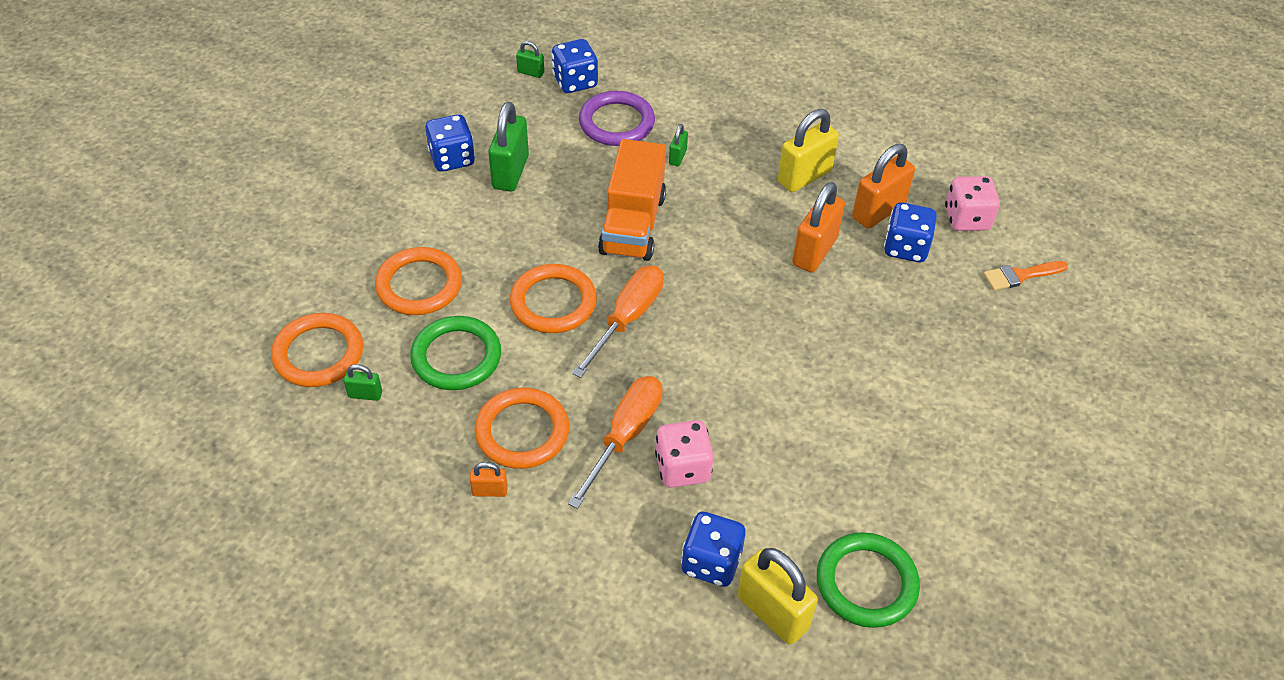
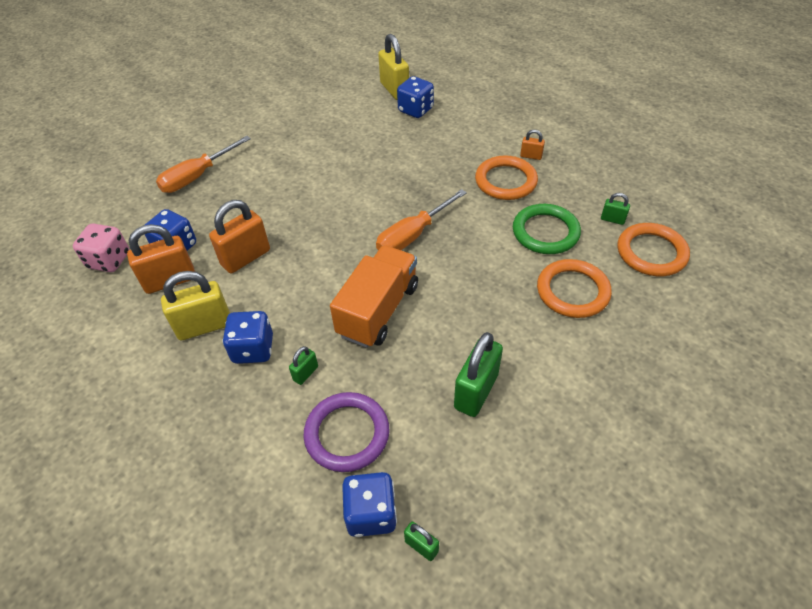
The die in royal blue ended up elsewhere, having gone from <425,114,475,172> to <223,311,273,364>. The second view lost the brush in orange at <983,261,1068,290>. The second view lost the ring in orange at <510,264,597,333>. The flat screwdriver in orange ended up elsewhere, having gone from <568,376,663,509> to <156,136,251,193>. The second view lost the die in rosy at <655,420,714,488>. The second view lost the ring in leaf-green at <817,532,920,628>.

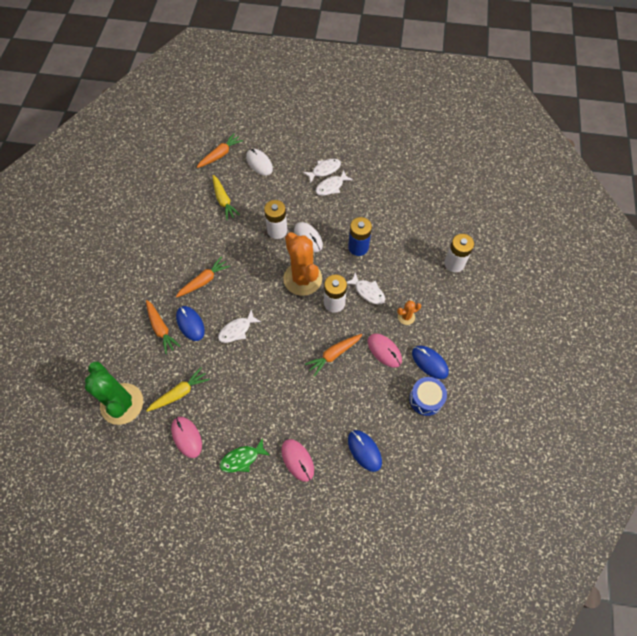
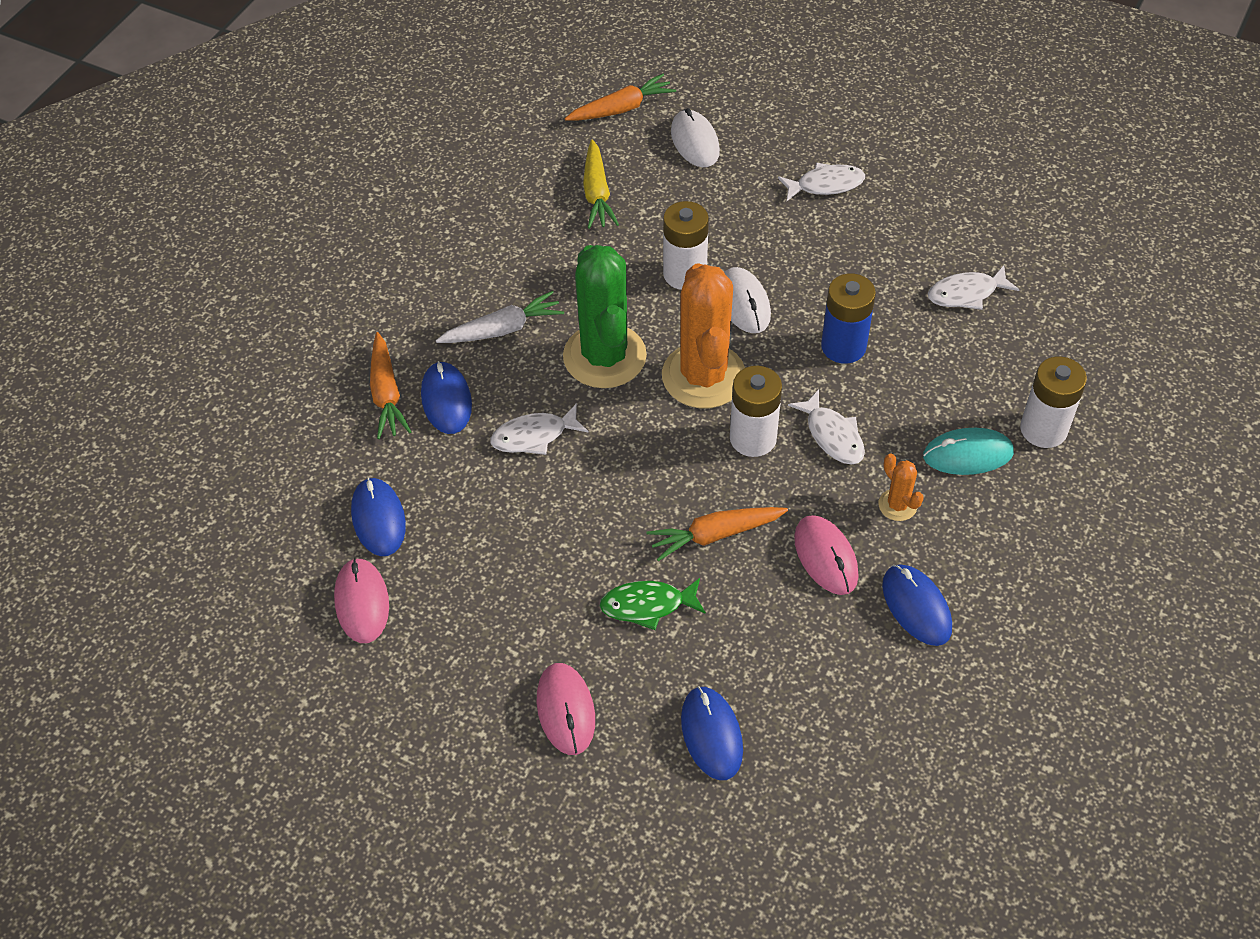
The fish in white ended up elsewhere, having gone from <316,170,353,196> to <928,265,1019,310>. What was the carrot in orange at <176,256,231,297> turned into the carrot in white at <436,291,564,343>. The cactus in orange at <397,301,421,325> ended up facing another way, 60 degrees clockwise from before. The cactus in leaf-green ended up elsewhere, having gone from <85,361,143,425> to <563,245,647,388>. Where the carrot in yellow stood at <146,367,210,412>, the PC mouse in royal blue came to stand at <351,477,406,556>. The second view lost the snare drum in royal blue at <409,377,447,416>. The fish in leaf-green ended up elsewhere, having gone from <220,438,269,473> to <600,578,706,630>. The second view gained the PC mouse in turquoise at <923,428,1014,475>.

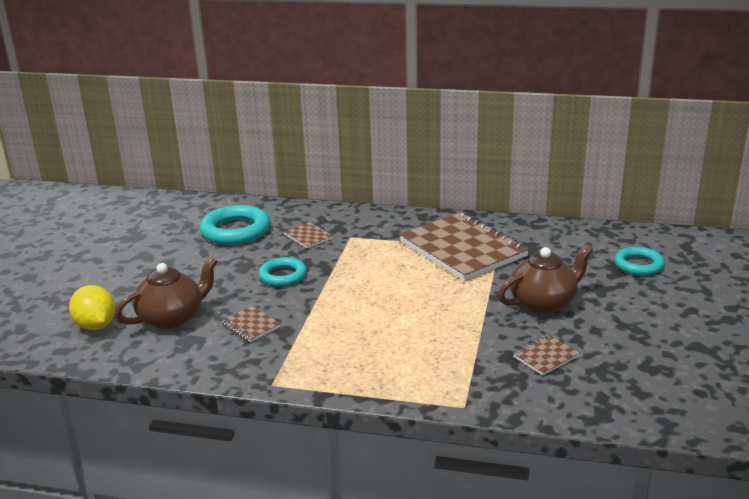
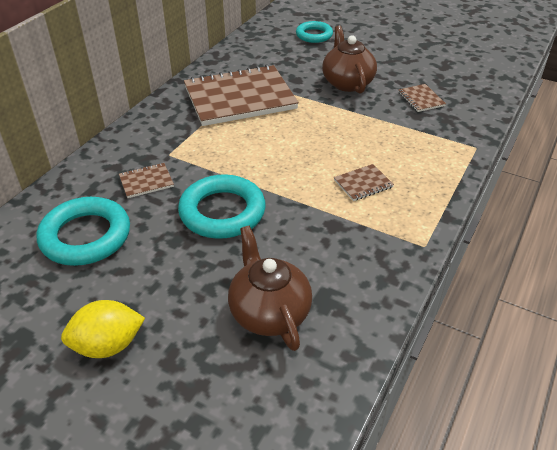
The size of the ring in turquoise at <259,257,307,287> changed by a factor of 1.60. The citrus fruit in yellow ended up elsewhere, having gone from <69,285,116,330> to <61,300,145,358>. The exercise book in brown ended up elsewhere, having gone from <221,306,281,342> to <334,164,394,201>.

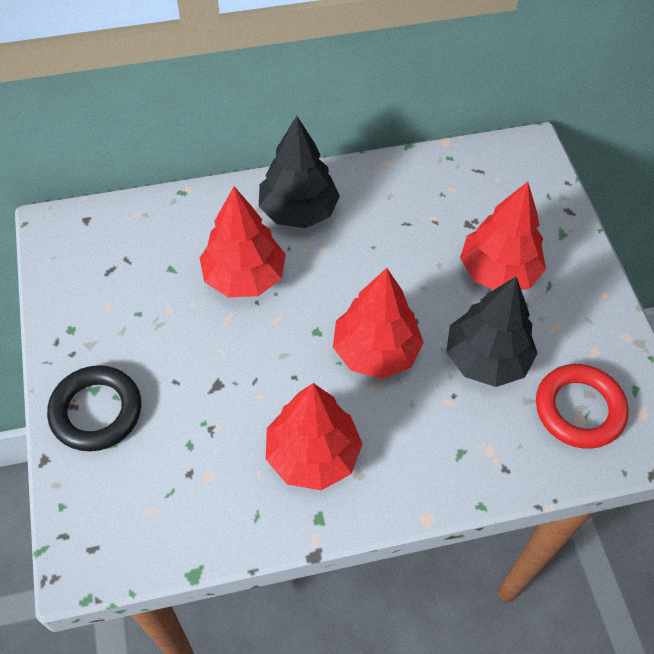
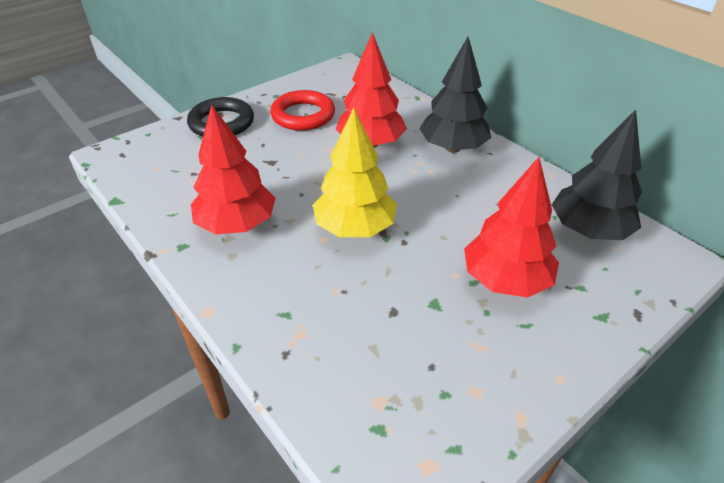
What was the toy tree in scarlet at <333,268,424,379> turned into the toy tree in yellow at <313,108,397,237>. The toy tree in ebony ended up elsewhere, having gone from <446,277,538,387> to <552,110,642,240>. The ring in scarlet ended up elsewhere, having gone from <536,364,629,449> to <270,90,335,131>.

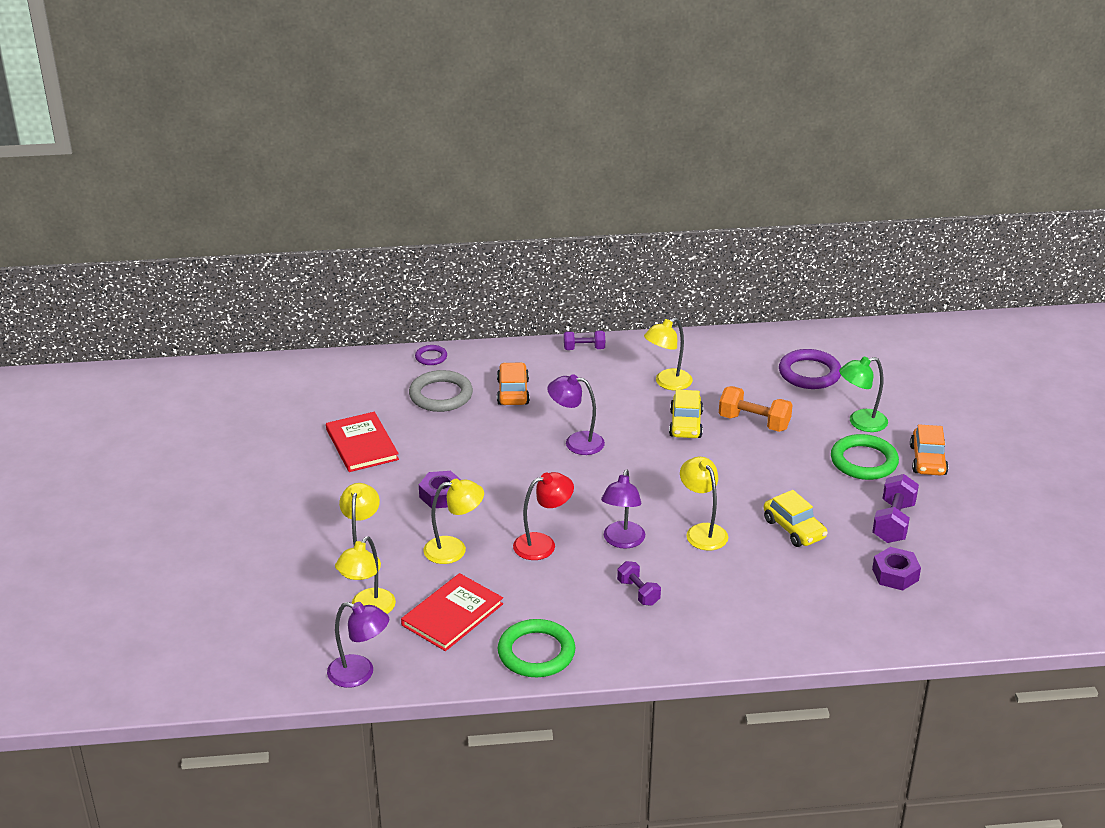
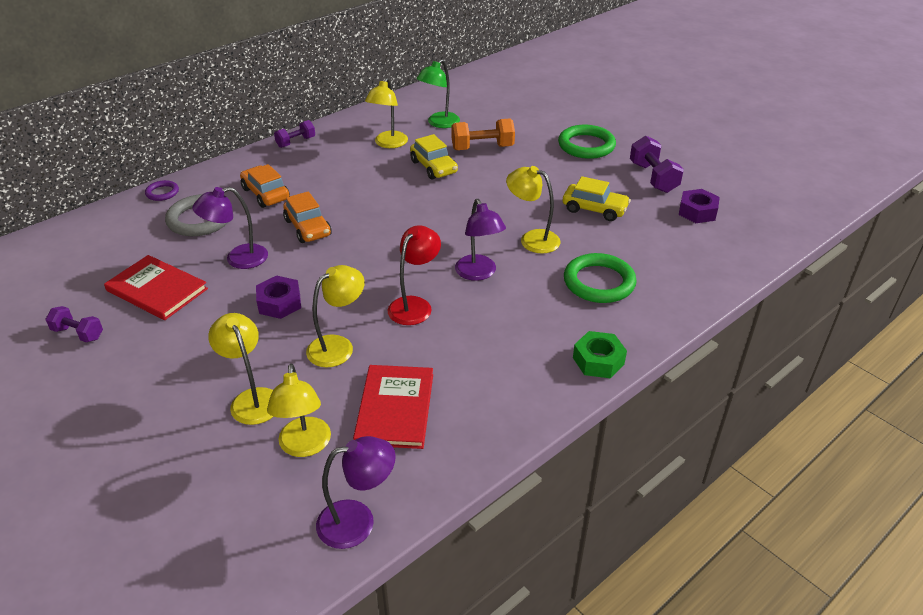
The second view lost the ring in royal purple at <779,349,841,389>. The lamp in leaf-green ended up elsewhere, having gone from <839,357,888,432> to <416,59,460,128>. The lamp in royal purple ended up elsewhere, having gone from <547,374,605,455> to <192,187,268,269>. The toy car in orange ended up elsewhere, having gone from <910,424,948,475> to <283,191,332,243>. The dumbbell in royal purple ended up elsewhere, having gone from <617,561,661,606> to <45,306,103,342>. The ring in leaf-green ended up elsewhere, having gone from <498,619,576,677> to <564,253,636,303>. The second view gained the hex nut in leaf-green at <573,331,627,378>.

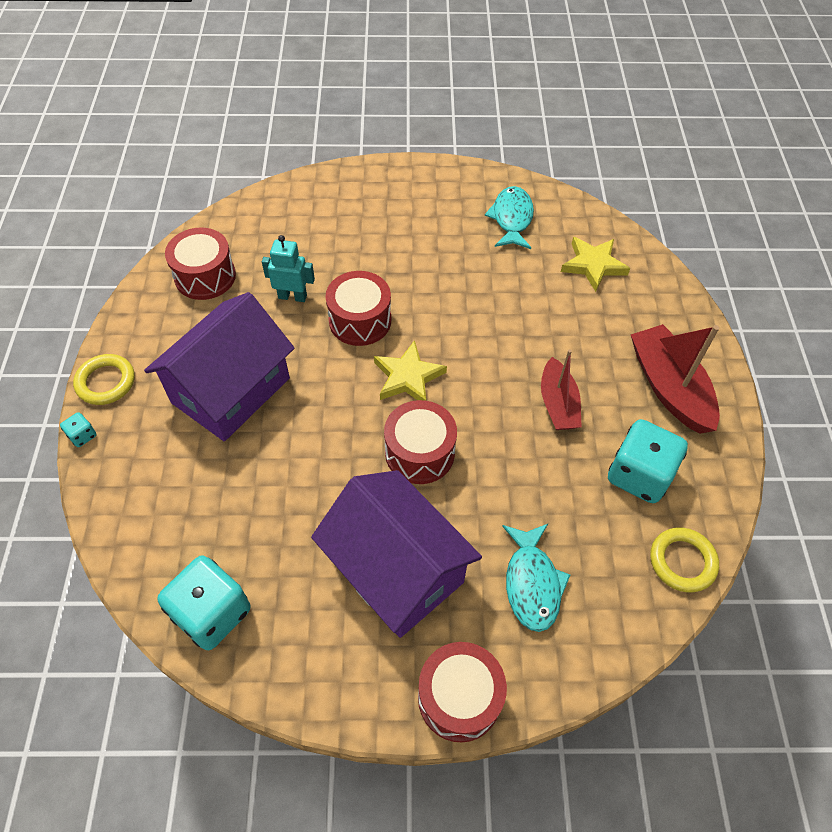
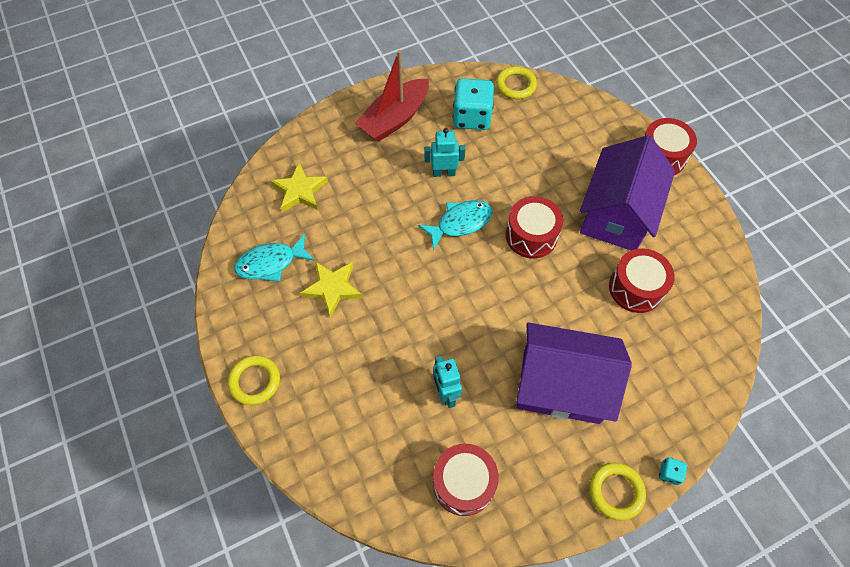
The snare drum in scarlet ended up elsewhere, having gone from <325,271,391,346> to <609,248,675,313>. The star in yellow ended up elsewhere, having gone from <374,340,447,401> to <300,261,362,317>. Where the boat in scarlet stood at <541,349,582,430>, the robot figure in turquoise came to stand at <425,128,465,177>. The fish in turquoise ended up elsewhere, having gone from <502,524,570,632> to <418,200,493,250>. The second view lost the die in turquoise at <157,555,251,650>. The second view gained the ring in yellow at <228,355,280,405>.

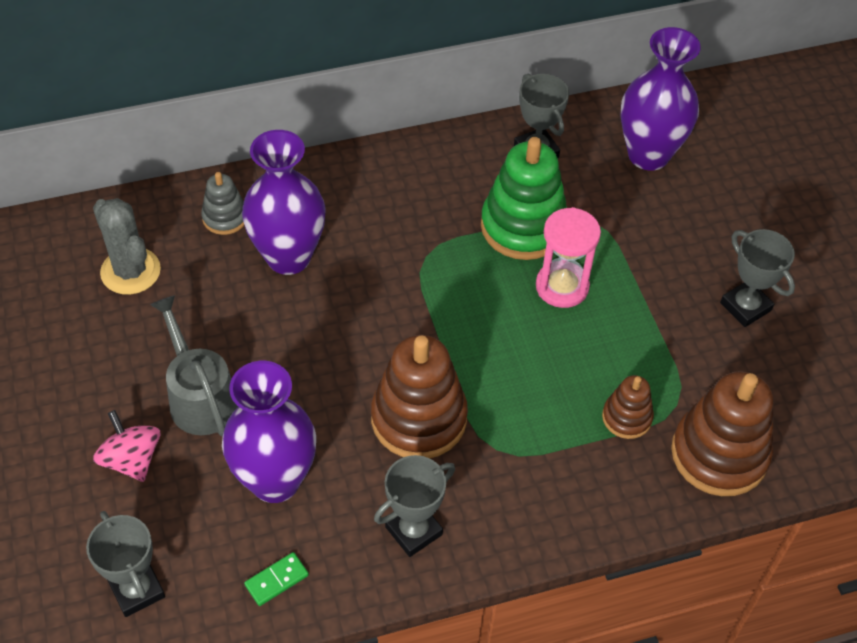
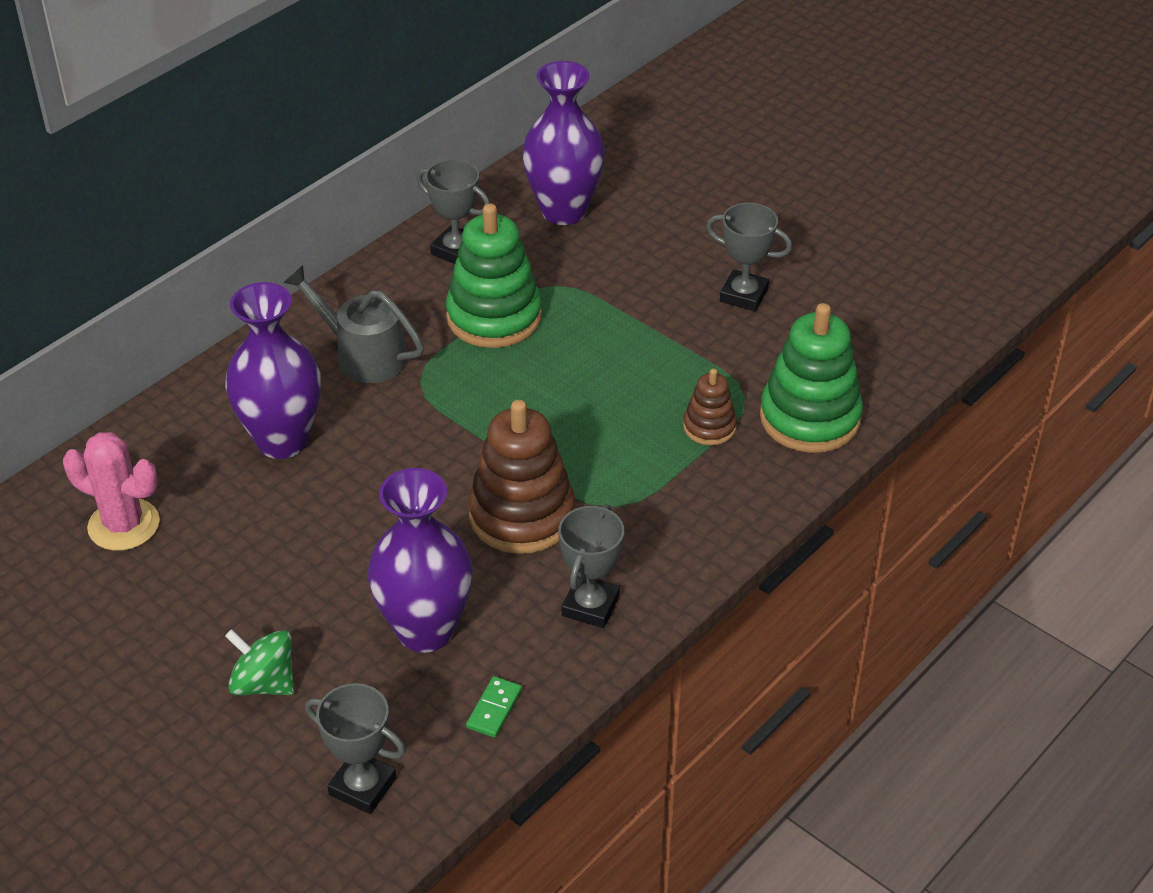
The second view lost the ring stacker in ash-grey at <201,172,244,235>. What was the cactus in ash-grey at <93,198,161,295> turned into the cactus in rosy at <63,432,160,551>. The second view lost the sandglass in rosy at <536,207,601,308>. The watering pot in ash-grey ended up elsewhere, having gone from <150,295,238,436> to <283,265,424,383>. What was the ring stacker in brown at <671,371,773,496> turned into the ring stacker in leaf-green at <760,303,863,453>. What was the whirligig in rosy at <93,410,160,482> turned into the whirligig in leaf-green at <225,629,294,695>.

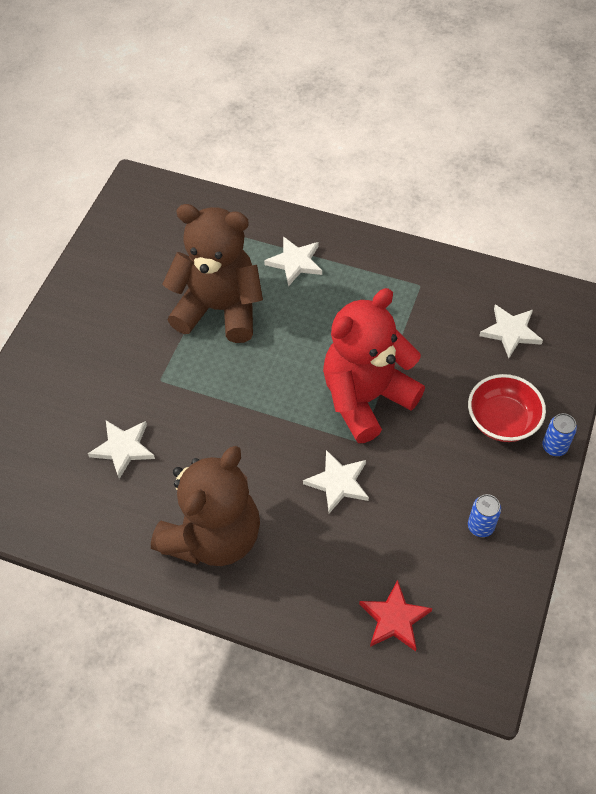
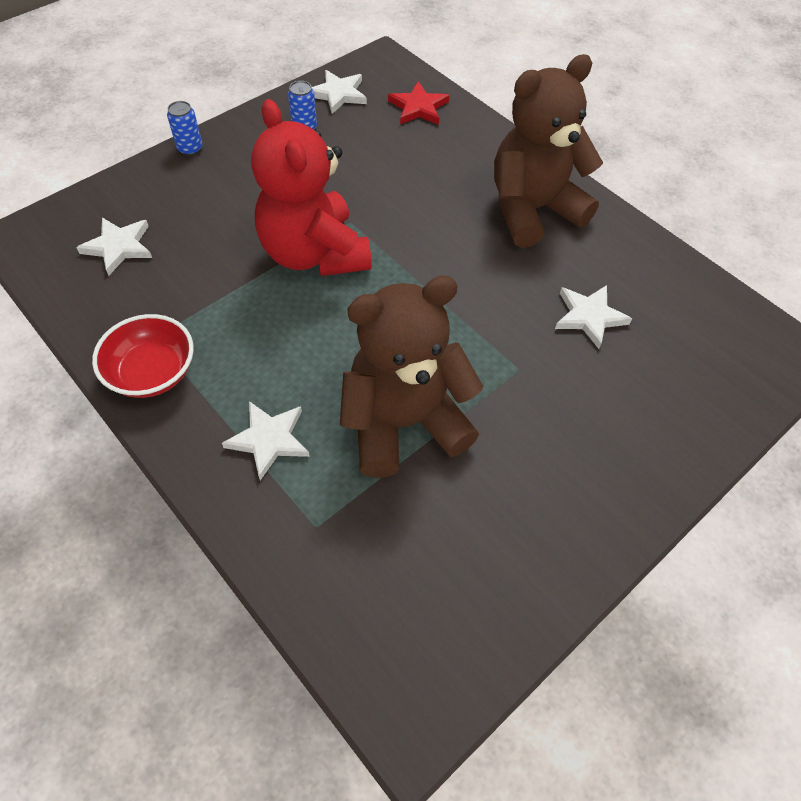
The teddy bear in brown at <162,204,263,343> ended up facing another way, 120 degrees clockwise from before. The teddy bear in scarlet at <323,288,425,443> ended up facing another way, 75 degrees clockwise from before. The bowl in scarlet ended up elsewhere, having gone from <468,374,546,442> to <92,314,194,398>. The star in white ended up elsewhere, having gone from <303,450,369,513> to <312,70,367,114>.

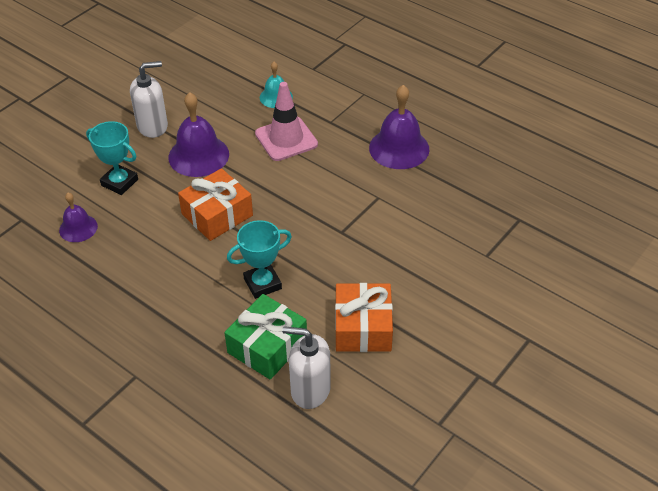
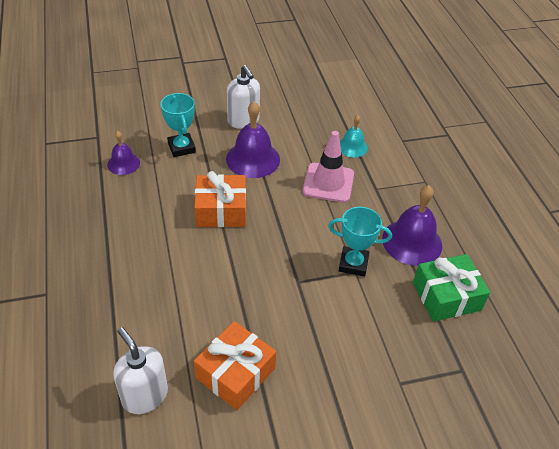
The soap dispenser in white at <130,61,168,138> ended up facing another way, 45 degrees clockwise from before. The prize cup in turquoise ended up elsewhere, having gone from <227,220,292,299> to <328,207,392,277>. The gift in leaf-green ended up elsewhere, having gone from <224,294,307,380> to <413,254,490,322>.

